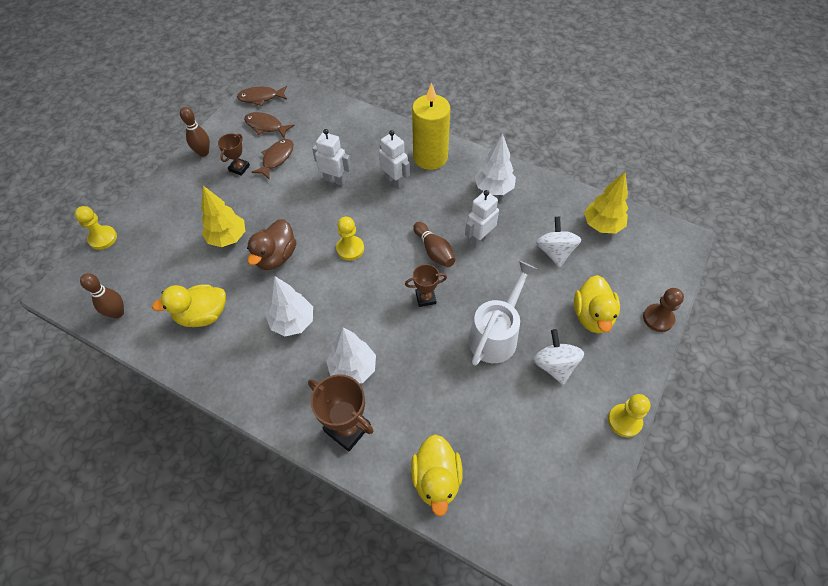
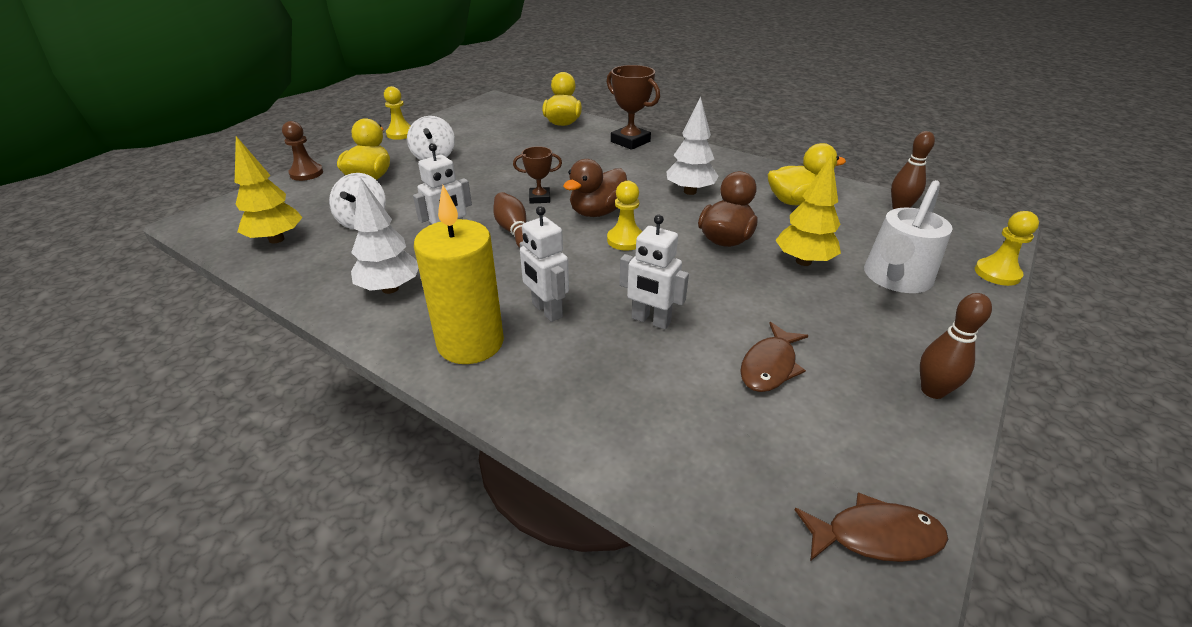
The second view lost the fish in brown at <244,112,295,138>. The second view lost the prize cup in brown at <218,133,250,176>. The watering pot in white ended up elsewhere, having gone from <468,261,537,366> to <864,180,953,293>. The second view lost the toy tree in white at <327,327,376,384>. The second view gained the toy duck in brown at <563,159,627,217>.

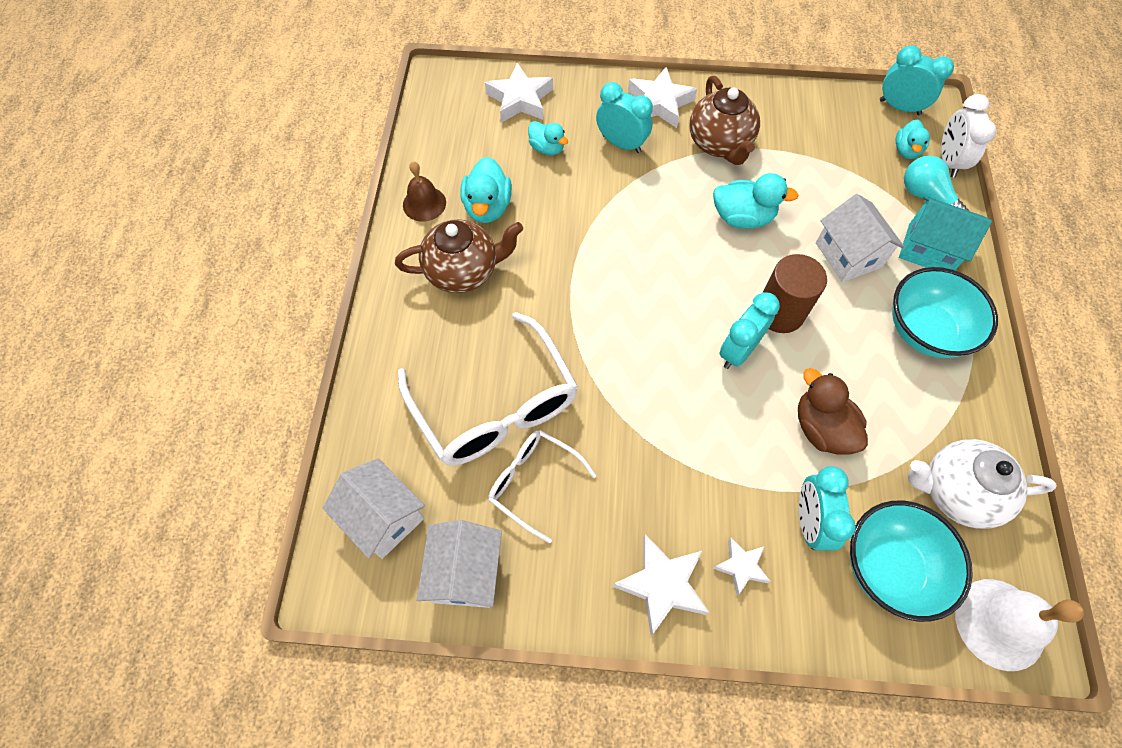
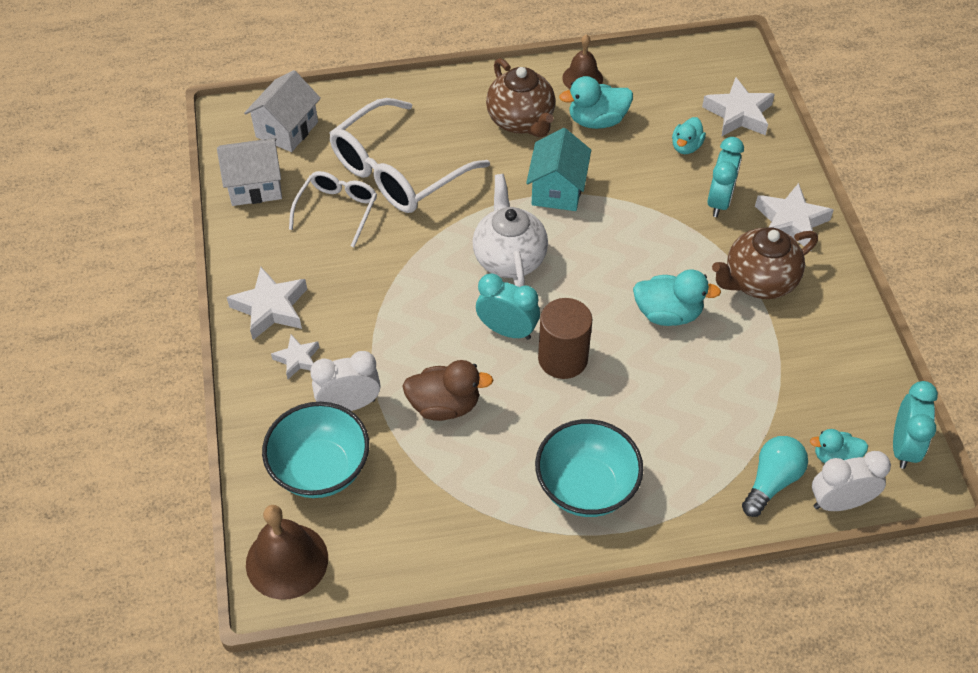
The toy duck in turquoise at <713,173,799,229> ended up facing another way, 75 degrees counterclockwise from before. The second view lost the house in white at <816,194,905,282>. The house in turquoise ended up elsewhere, having gone from <899,196,992,270> to <526,128,591,211>. The toy duck in brown at <798,368,868,455> ended up facing another way, 45 degrees clockwise from before. The teapot in white ended up elsewhere, having gone from <908,439,1057,529> to <473,174,548,287>. What was the bedside clock in turquoise at <799,466,856,551> turned into the bedside clock in white at <310,351,380,411>. What was the hand bell in white at <955,579,1084,671> turned into the hand bell in brown at <246,505,328,600>.

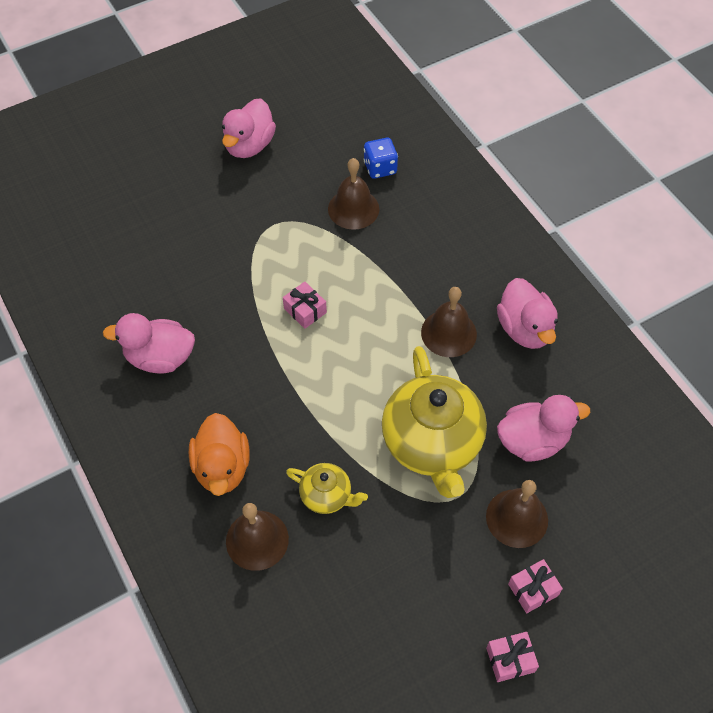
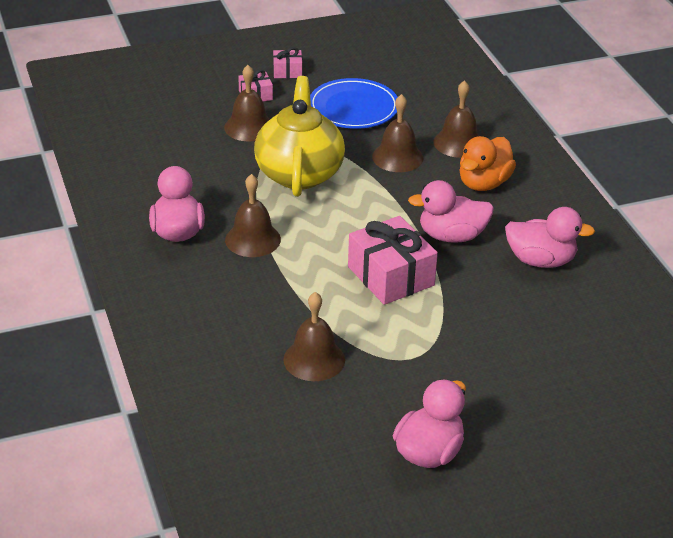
The second view lost the die in royal blue at <364,138,398,179>. The size of the gift in rosy at <283,282,327,329> changed by a factor of 2.00. The toy duck in rosy ended up elsewhere, having gone from <497,395,590,461> to <408,180,494,243>. The toy duck in orange at <189,413,250,496> ended up facing another way, 150 degrees counterclockwise from before. Where the teapot in yellow stood at <286,463,368,514>, the hand bell in brown came to stand at <372,94,424,172>. The second view gained the dinner plate in royal blue at <310,78,397,129>.

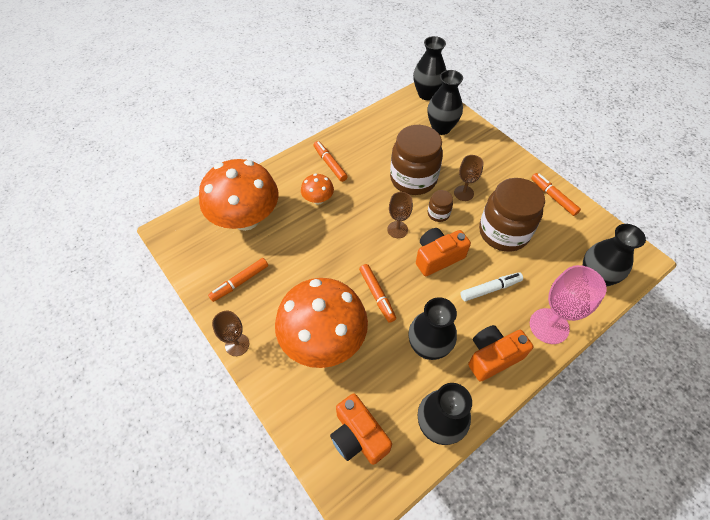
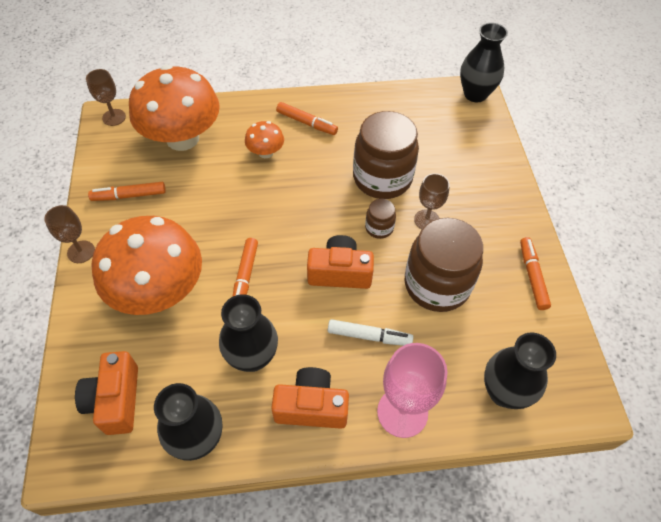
The second view lost the flower vase in ebony at <427,70,463,135>. The marker pen in orange at <314,141,348,182> ended up facing another way, 120 degrees clockwise from before. The goblet in brown ended up elsewhere, having gone from <387,192,413,238> to <86,69,126,126>.

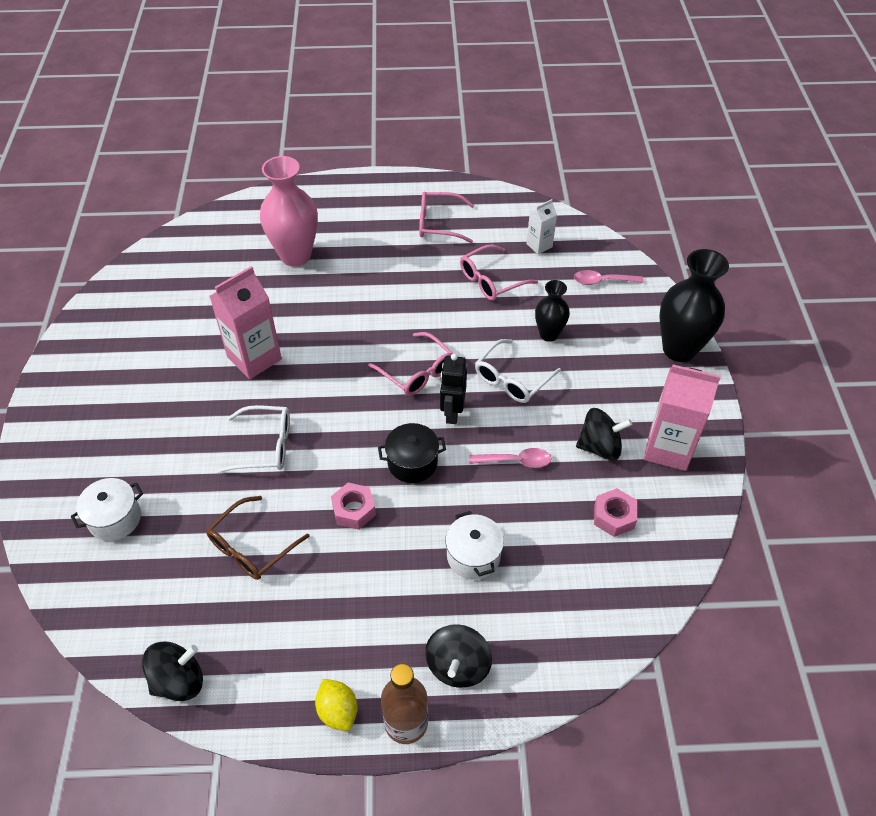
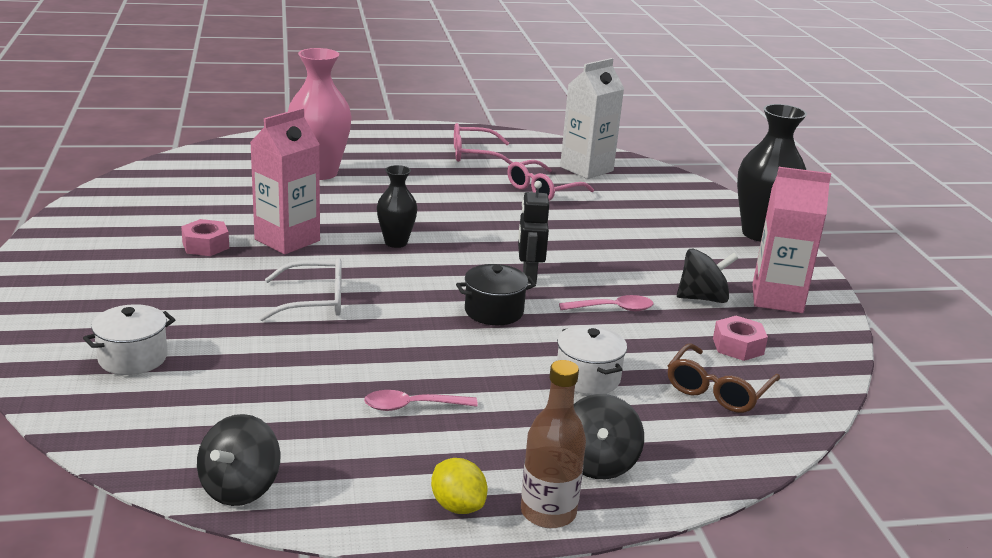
The size of the carton in white at <526,199,557,254> changed by a factor of 1.88. The tablespoon in rosy ended up elsewhere, having gone from <574,270,644,285> to <364,390,478,411>. The flower vase in ebony ended up elsewhere, having gone from <535,280,570,342> to <377,165,417,248>. The second view lost the spectacles in rosy at <368,332,454,396>. The second view lost the spectacles in white at <475,339,561,403>. The hex nut in rosy ended up elsewhere, having gone from <331,483,376,530> to <181,219,229,256>. The spectacles in brown ended up elsewhere, having gone from <206,496,310,580> to <667,343,780,413>. The whirligig in ebony at <142,641,203,701> ended up facing another way, 150 degrees clockwise from before.

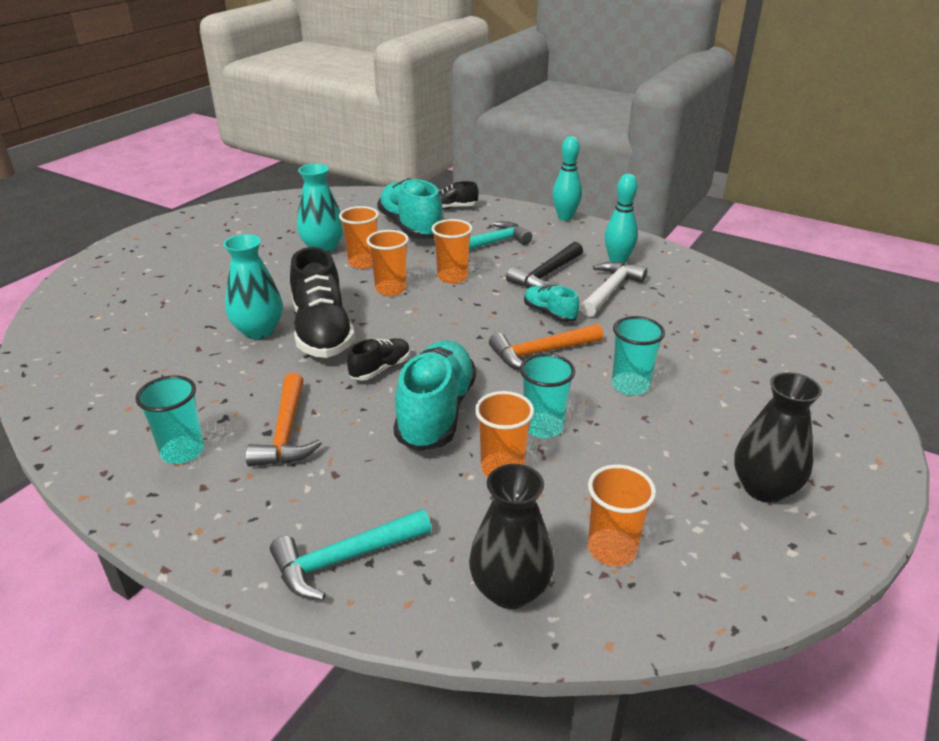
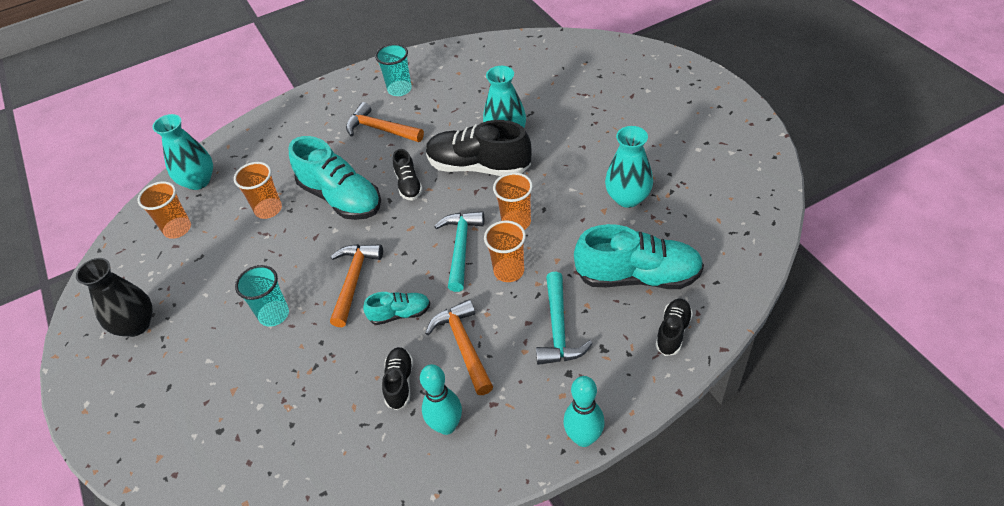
The second view lost the beaker in orange at <339,206,379,269>. What was the carpenter's hammer in ebony at <506,242,583,288> turned into the carpenter's hammer in orange at <425,299,493,395>. Where the carpenter's hammer in white stood at <580,262,647,317>, the lace-up shoe in ebony came to stand at <382,347,413,410>. The second view lost the beaker in turquoise at <520,353,575,438>. What was the flower vase in ebony at <469,464,554,609> turned into the flower vase in turquoise at <152,114,213,190>. The carpenter's hammer in turquoise ended up elsewhere, having gone from <270,509,431,600> to <434,211,484,292>.

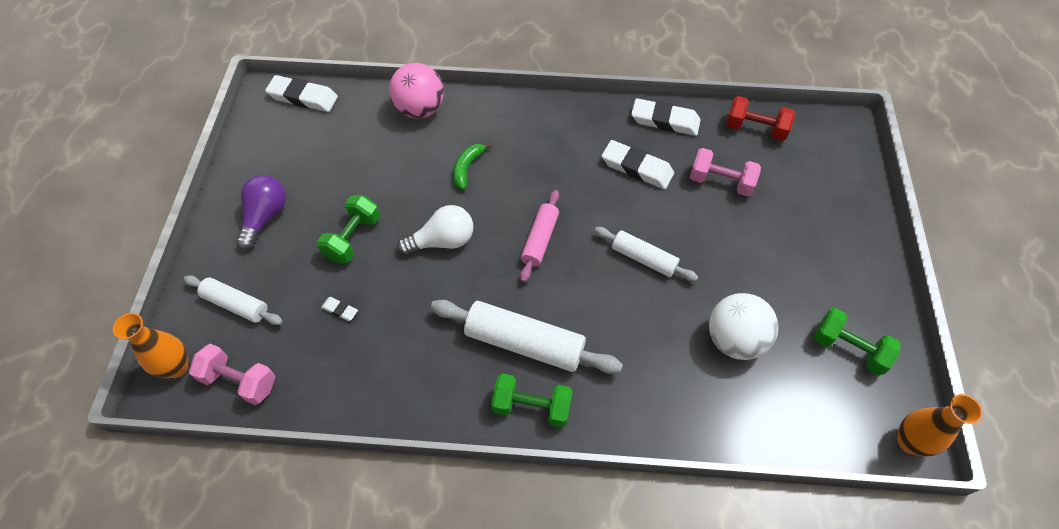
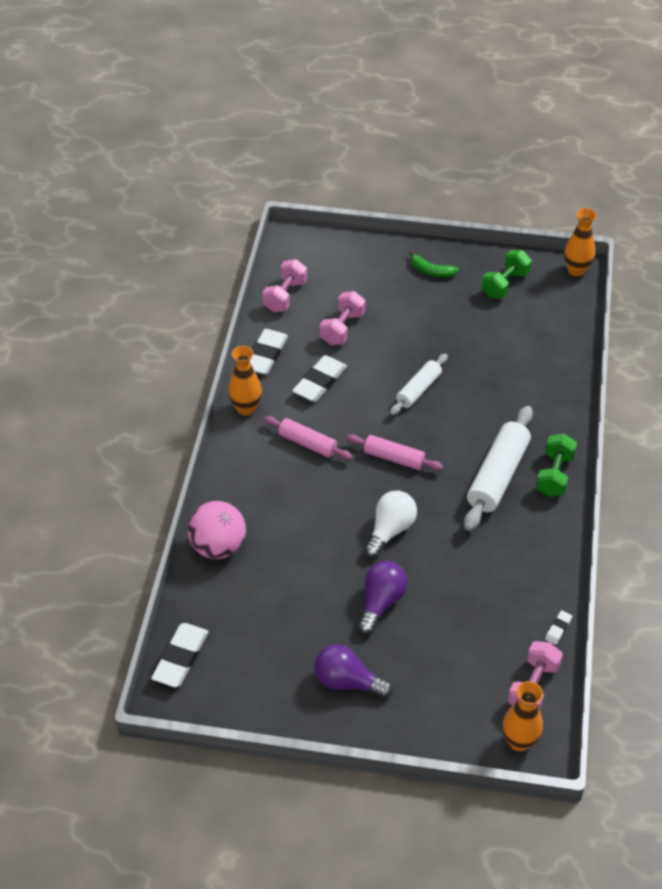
What was the dumbbell in scarlet at <726,96,795,141> turned into the dumbbell in rosy at <262,259,307,312>. The toy banana in leaf-green ended up elsewhere, having gone from <453,143,492,190> to <410,250,459,277>. Where the dumbbell in leaf-green stood at <317,195,380,263>, the lightbulb in royal purple came to stand at <358,561,408,635>. The lightbulb in white at <397,205,473,255> ended up facing another way, 45 degrees clockwise from before. The second view lost the dough roller in white at <184,275,283,325>. The second view lost the ball in white at <709,293,778,360>. The eraser in white ended up elsewhere, having gone from <321,297,358,321> to <545,610,572,645>. The second view gained the flower vase in orange at <228,346,262,416>. The second view gained the dough roller in rosy at <264,416,353,460>.

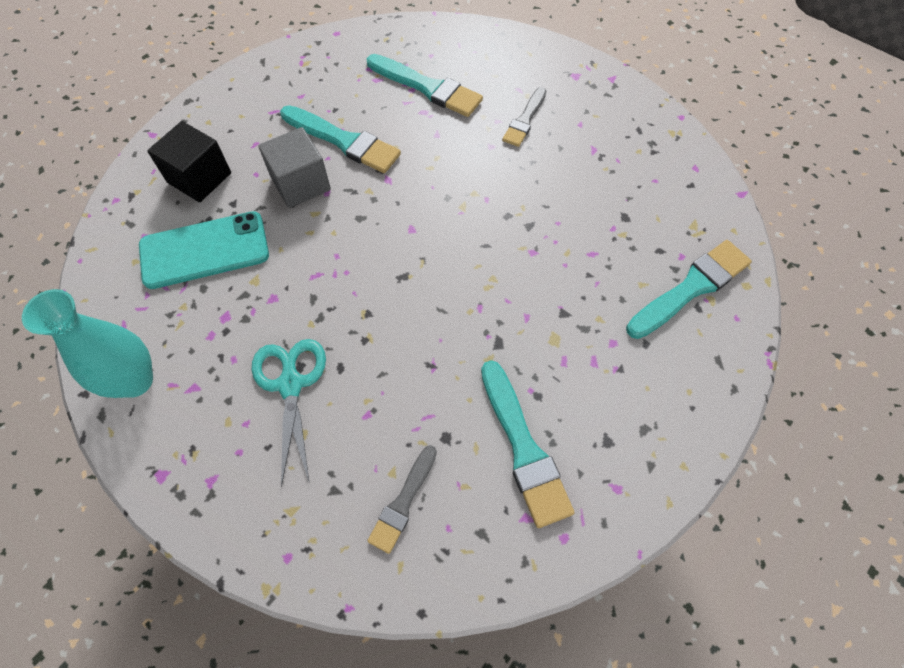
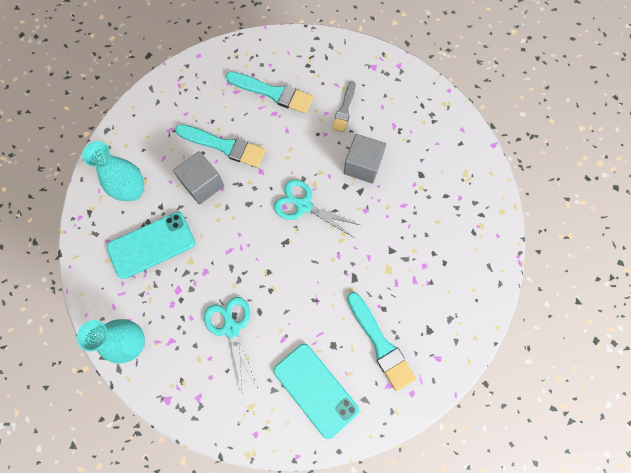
Where the solid cube in ebony stood at <147,121,231,202>, the flower vase in turquoise came to stand at <82,141,144,201>. The second view lost the brush in turquoise at <626,240,752,339>. Where the brush in ash-grey stood at <367,445,437,554>, the smartphone in turquoise came to stand at <273,344,359,439>. The second view gained the solid cube in ash-grey at <344,134,386,184>. The second view gained the scissors in turquoise at <274,180,359,237>.

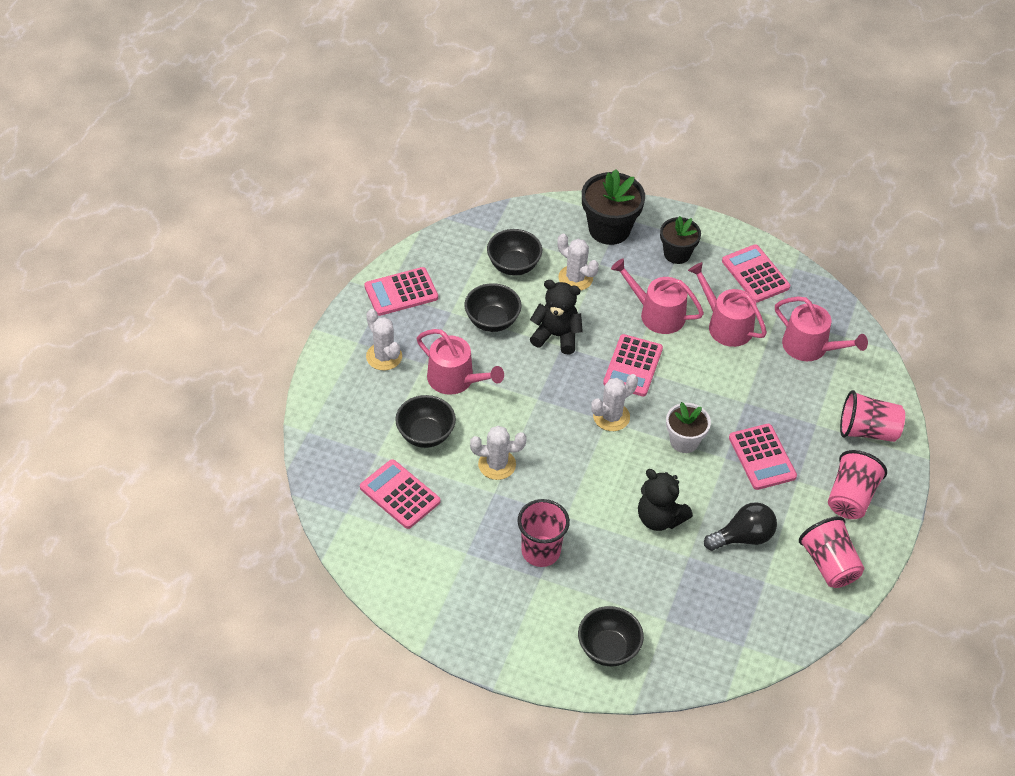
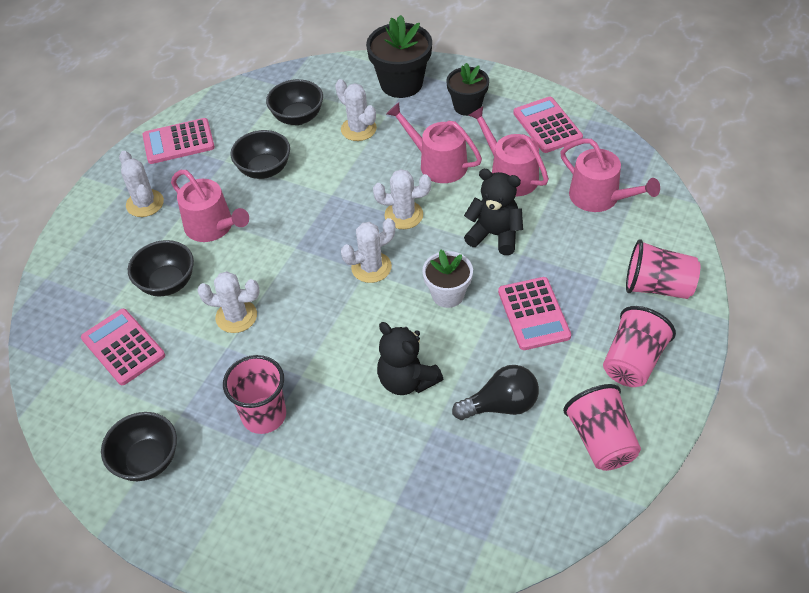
The teddy bear in ebony ended up elsewhere, having gone from <530,280,583,354> to <464,169,523,255>. Where the pocket calculator in rosy stood at <603,334,663,396>, the cactus in white came to stand at <373,169,431,229>. The bowl in ebony ended up elsewhere, having gone from <578,606,644,666> to <101,412,177,481>.

